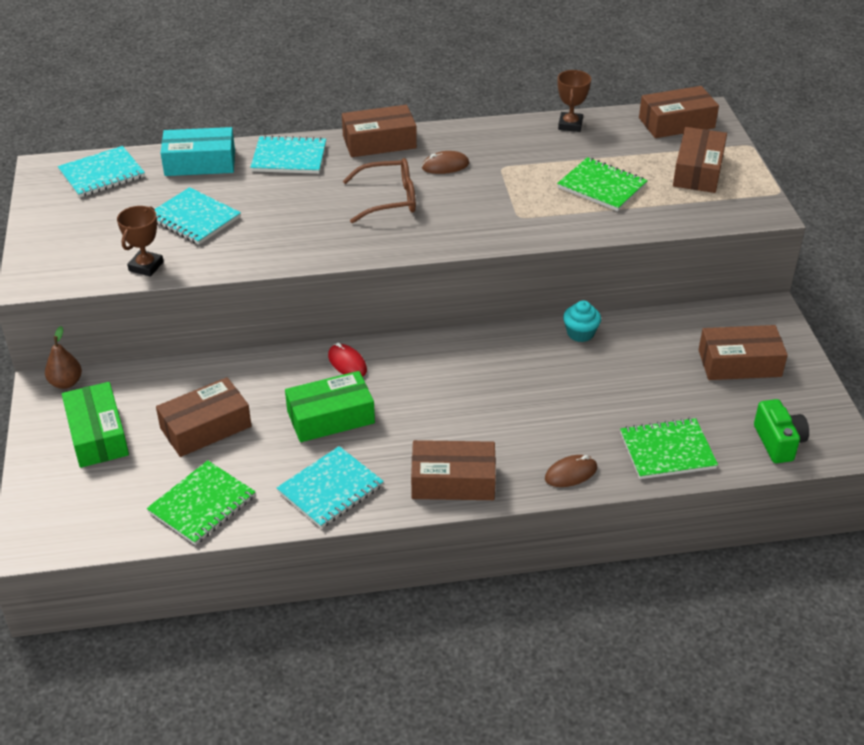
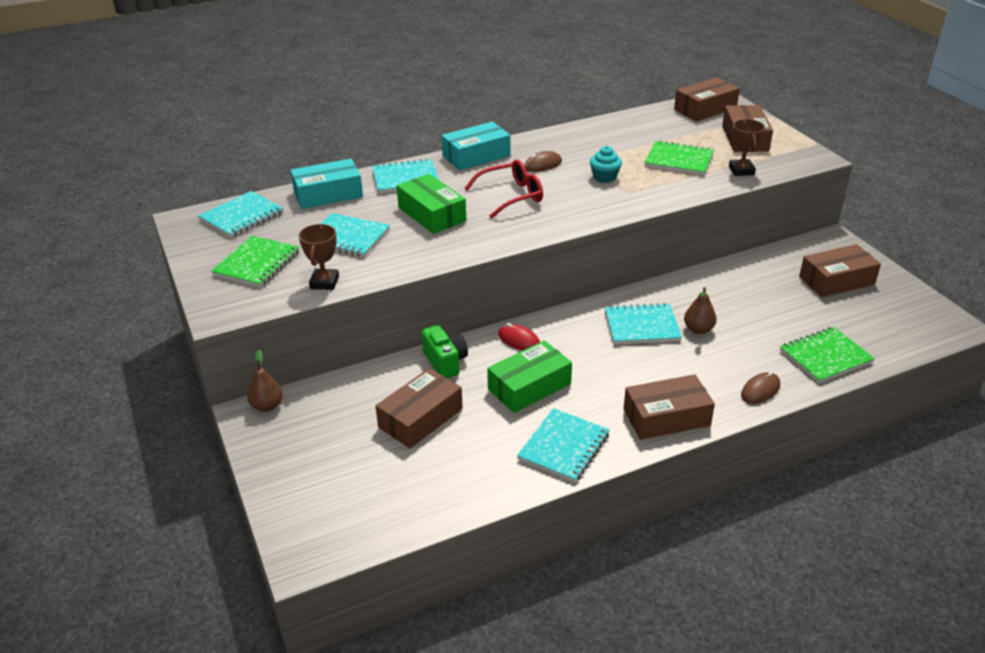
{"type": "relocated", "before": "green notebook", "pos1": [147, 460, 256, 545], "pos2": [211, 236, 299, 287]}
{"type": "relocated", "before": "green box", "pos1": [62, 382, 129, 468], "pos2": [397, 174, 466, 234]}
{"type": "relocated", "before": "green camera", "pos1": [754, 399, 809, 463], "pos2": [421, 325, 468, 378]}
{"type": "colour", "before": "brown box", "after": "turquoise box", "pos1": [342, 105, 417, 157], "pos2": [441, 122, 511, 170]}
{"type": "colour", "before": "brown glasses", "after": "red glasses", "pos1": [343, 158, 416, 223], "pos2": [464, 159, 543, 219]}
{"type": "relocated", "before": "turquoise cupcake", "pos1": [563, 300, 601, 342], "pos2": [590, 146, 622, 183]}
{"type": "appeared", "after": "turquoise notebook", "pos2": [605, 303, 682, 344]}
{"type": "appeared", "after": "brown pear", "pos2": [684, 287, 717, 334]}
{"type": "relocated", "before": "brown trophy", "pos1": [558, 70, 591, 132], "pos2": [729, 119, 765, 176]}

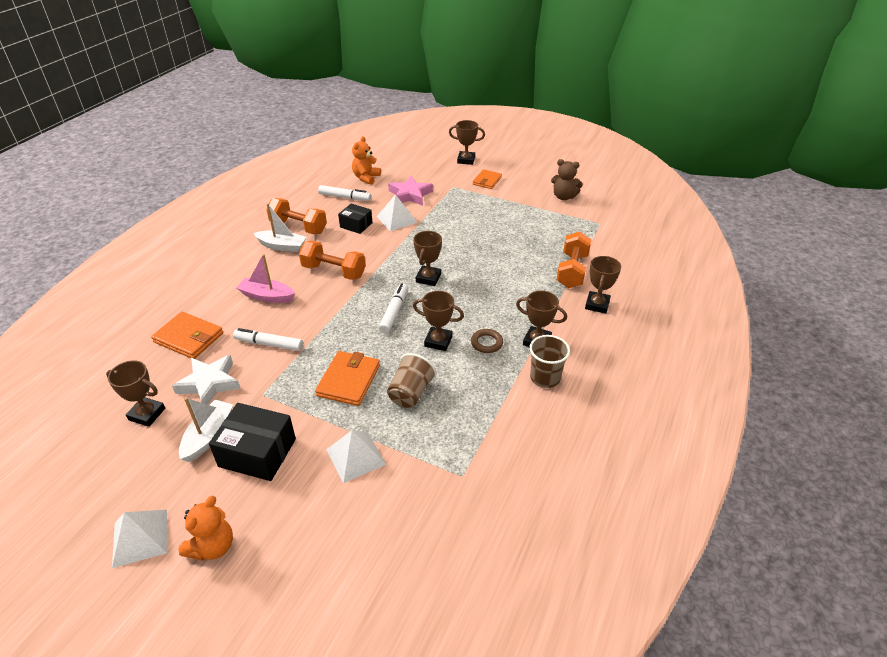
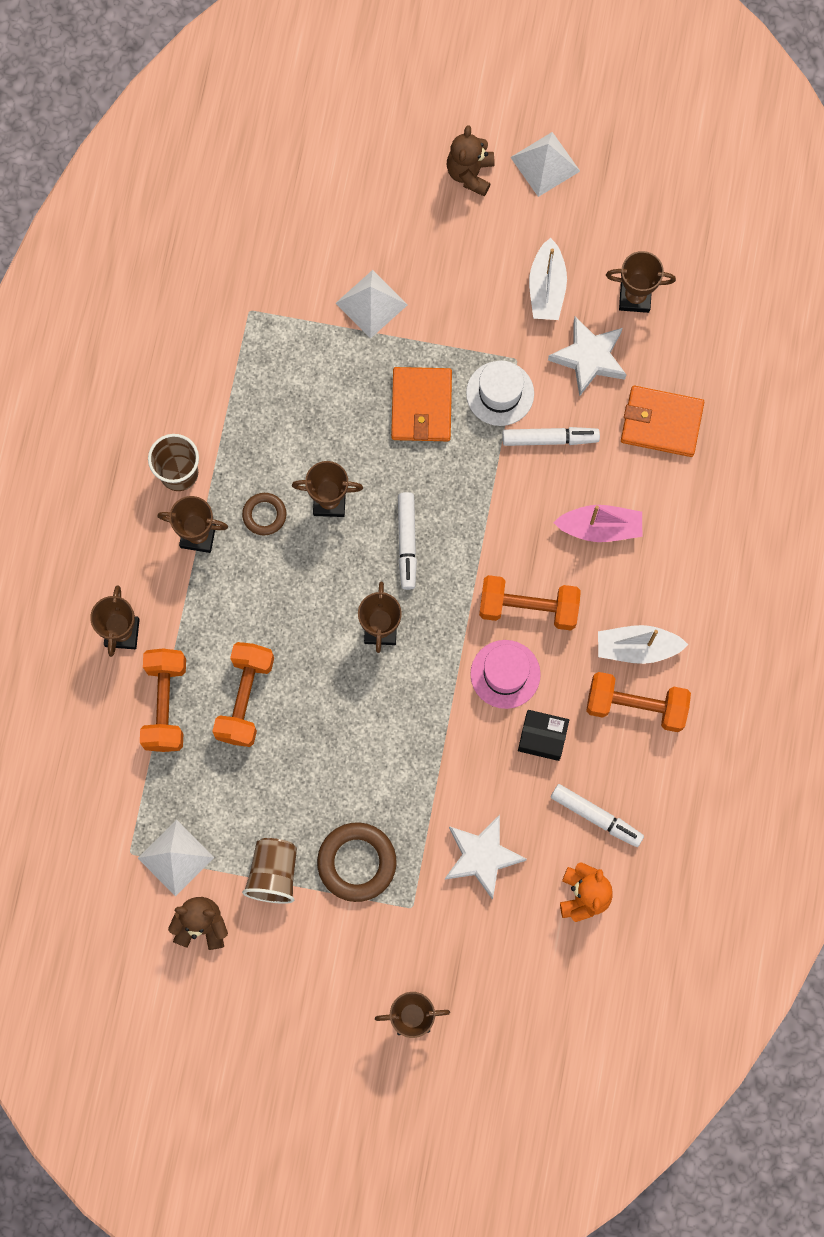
{"type": "relocated", "before": "white pyramid", "pos1": [376, 194, 418, 231], "pos2": [138, 820, 214, 896]}
{"type": "appeared", "after": "orange dumbbell", "pos2": [212, 642, 274, 747]}
{"type": "relocated", "before": "brown cup", "pos1": [387, 353, 437, 408], "pos2": [242, 838, 297, 904]}
{"type": "appeared", "after": "brown ring", "pos2": [317, 822, 397, 902]}
{"type": "colour", "before": "pink star", "after": "white star", "pos1": [388, 176, 433, 206], "pos2": [445, 815, 527, 900]}
{"type": "colour", "before": "orange teddy bear", "after": "brown teddy bear", "pos1": [178, 496, 233, 561], "pos2": [447, 125, 495, 196]}
{"type": "appeared", "after": "white hat", "pos2": [466, 360, 534, 426]}
{"type": "appeared", "after": "pink hat", "pos2": [470, 640, 541, 709]}
{"type": "spun", "before": "white marker", "pos1": [318, 185, 371, 201], "pos2": [551, 784, 644, 847], "turn": -150}
{"type": "missing", "before": "black box", "pos1": [209, 403, 296, 481]}
{"type": "missing", "before": "orange wallet", "pos1": [473, 169, 502, 189]}

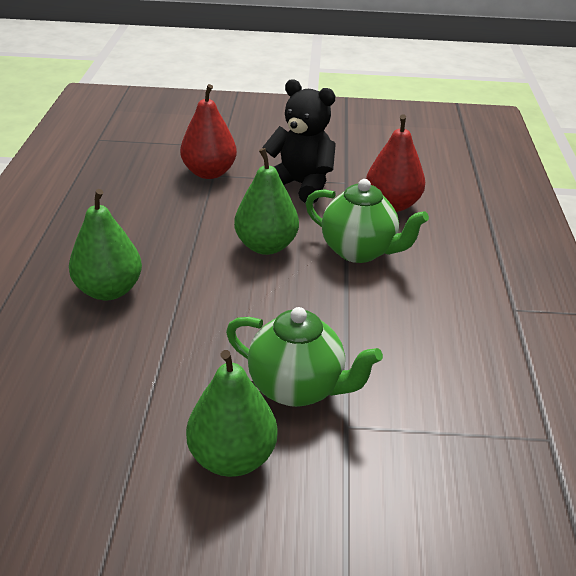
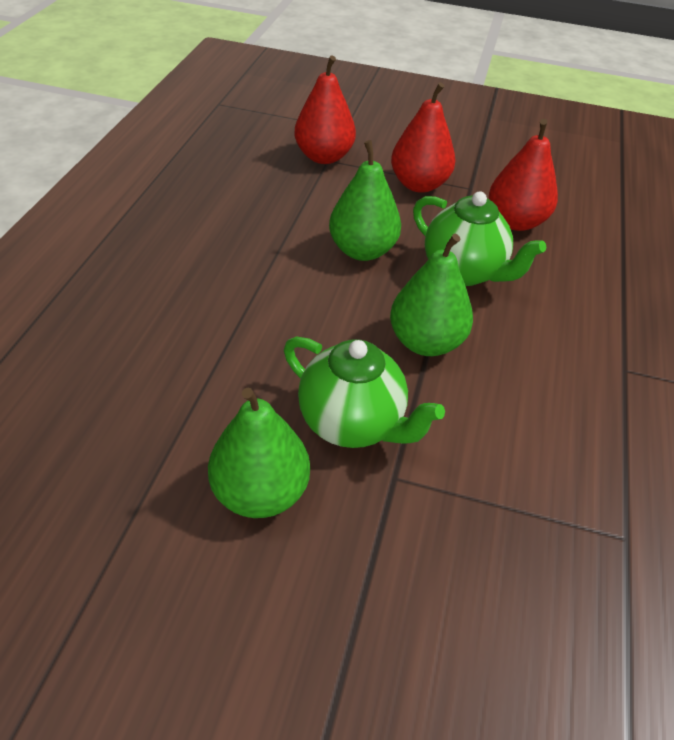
{"type": "relocated", "before": "green pear", "pos1": [69, 189, 142, 300], "pos2": [390, 234, 473, 356]}
{"type": "exchanged", "before": "black teddy bear", "after": "red pear", "pos1": [262, 79, 336, 203], "pos2": [391, 82, 456, 193]}

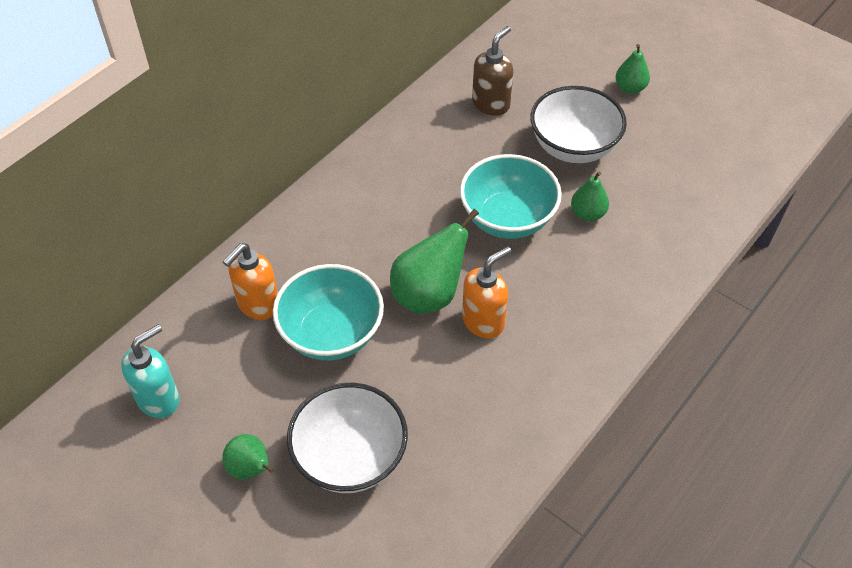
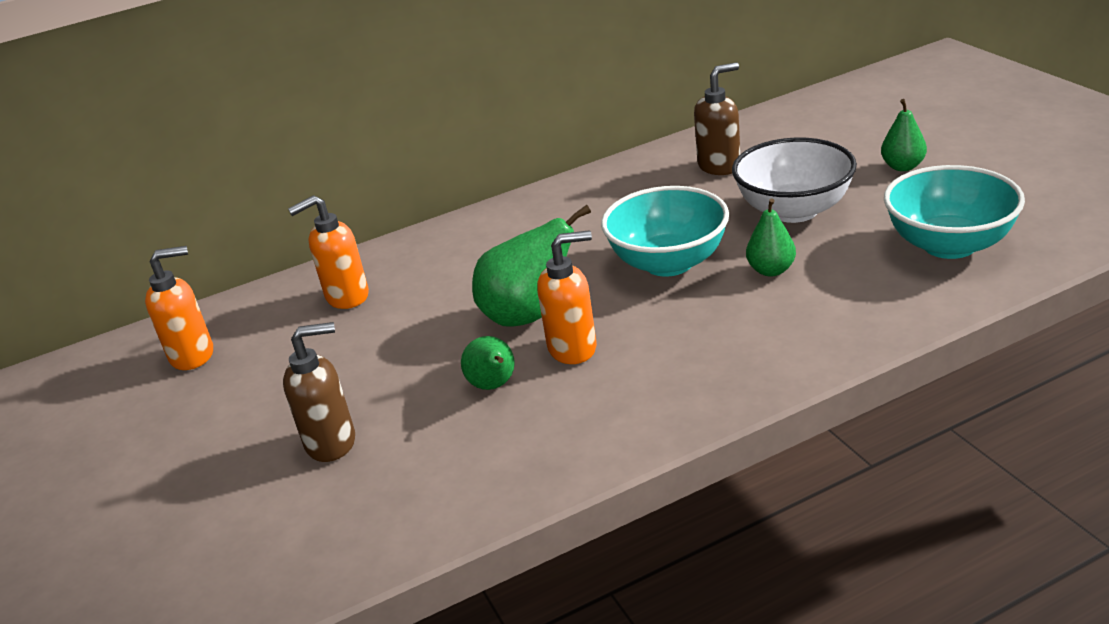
{"type": "colour", "before": "turquoise soap dispenser", "after": "orange soap dispenser", "pos1": [121, 325, 180, 418], "pos2": [145, 246, 213, 370]}
{"type": "exchanged", "before": "white bowl", "after": "brown soap dispenser", "pos1": [287, 383, 408, 493], "pos2": [283, 322, 355, 462]}
{"type": "relocated", "before": "green pear", "pos1": [222, 434, 274, 480], "pos2": [461, 336, 515, 390]}
{"type": "relocated", "before": "turquoise bowl", "pos1": [273, 264, 384, 360], "pos2": [884, 165, 1025, 259]}

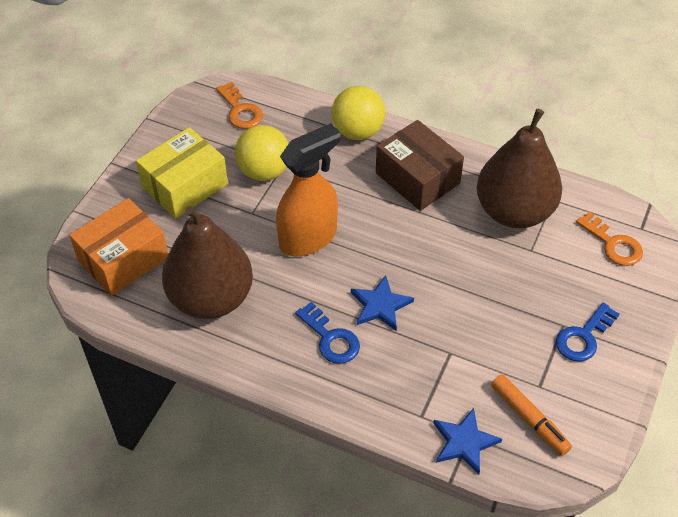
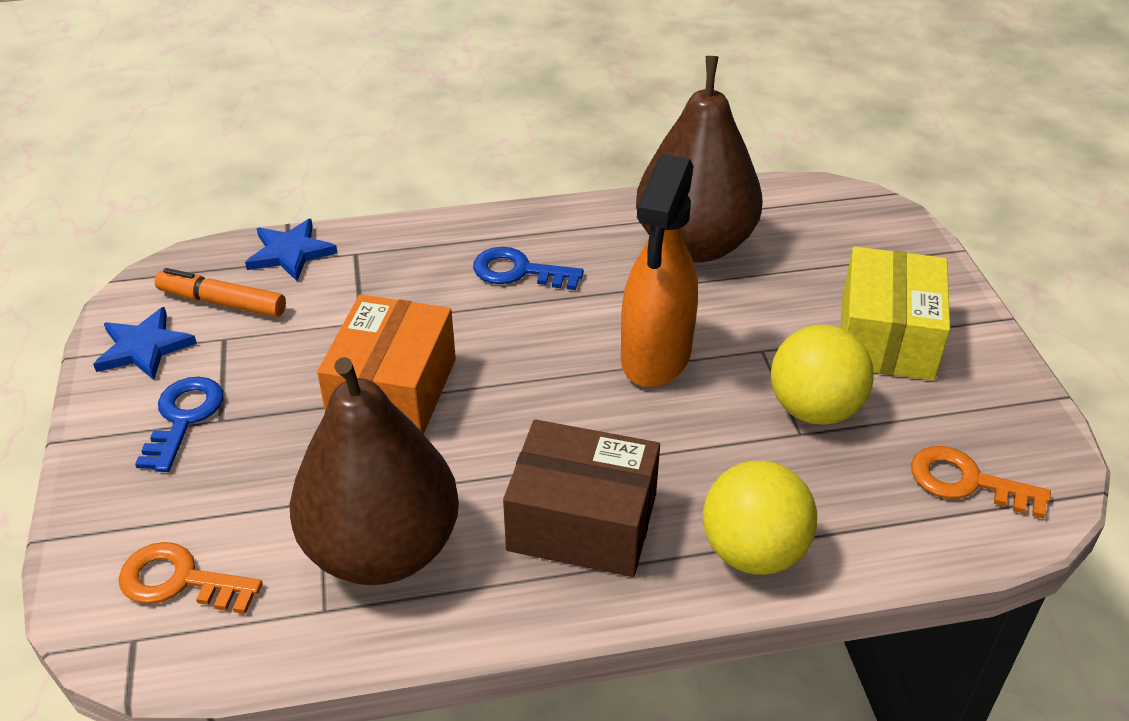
{"type": "relocated", "before": "blue star", "pos1": [351, 275, 414, 331], "pos2": [93, 307, 197, 380]}
{"type": "relocated", "before": "orange box", "pos1": [69, 198, 168, 296], "pos2": [317, 295, 456, 434]}

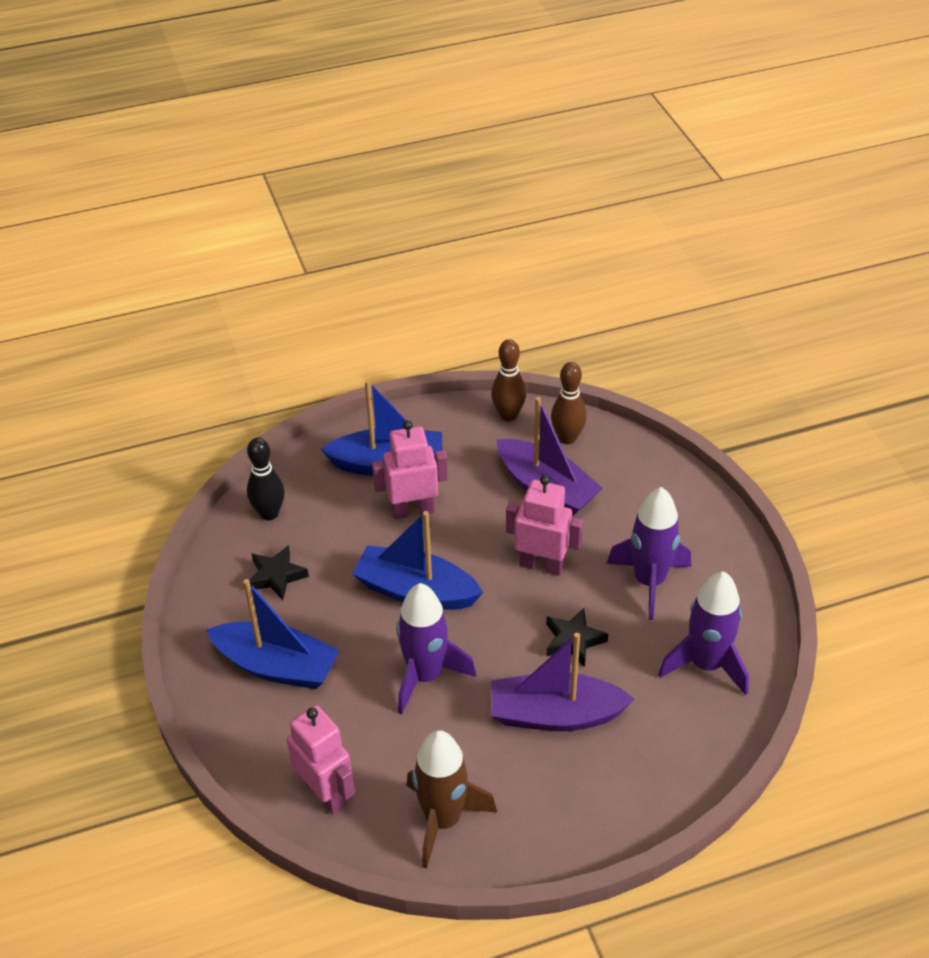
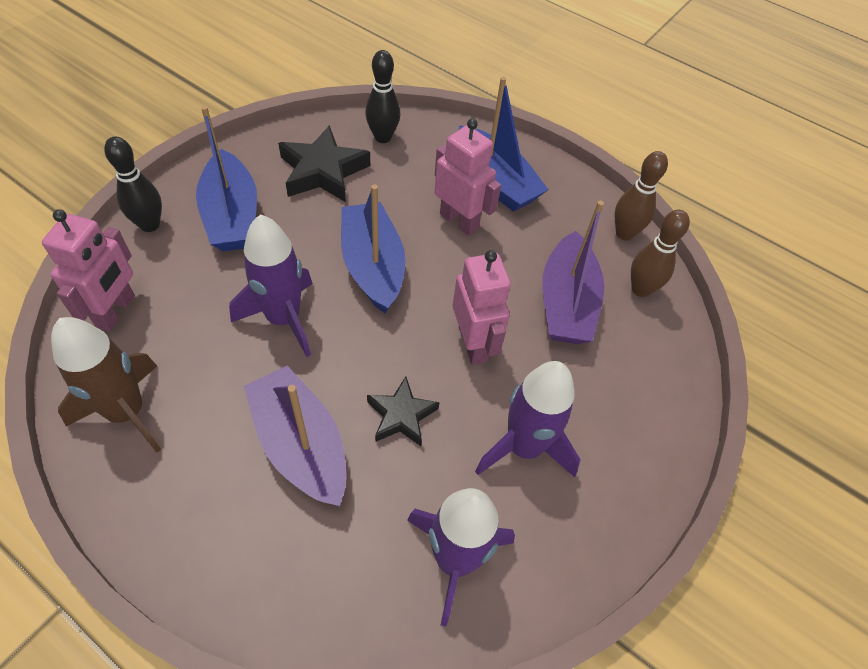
{"type": "appeared", "after": "black bowling pin", "pos2": [104, 137, 162, 232]}
{"type": "size", "before": "black star", "pos1": [249, 545, 309, 600], "pos2": [278, 125, 370, 202], "scale": 1.6}

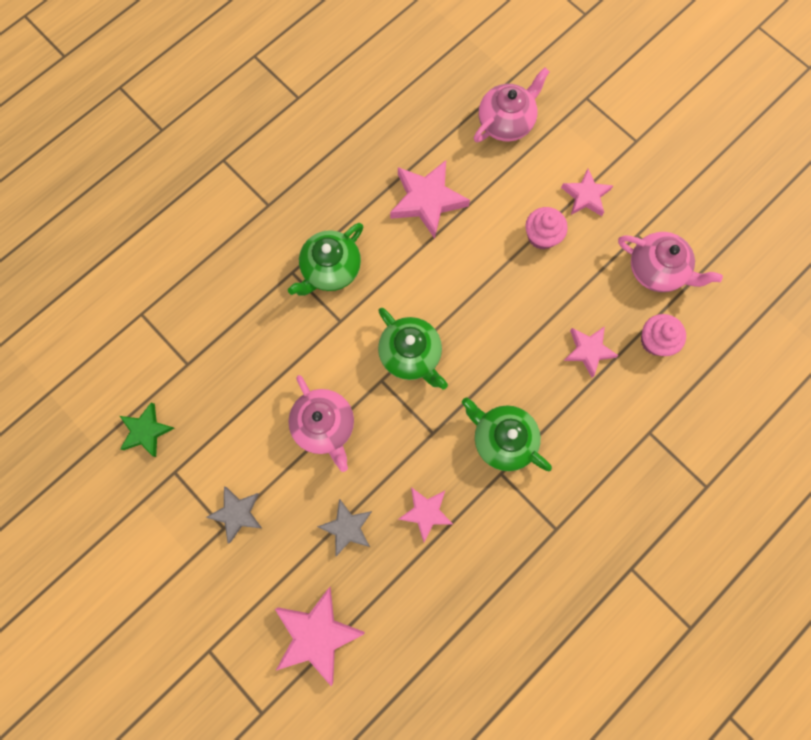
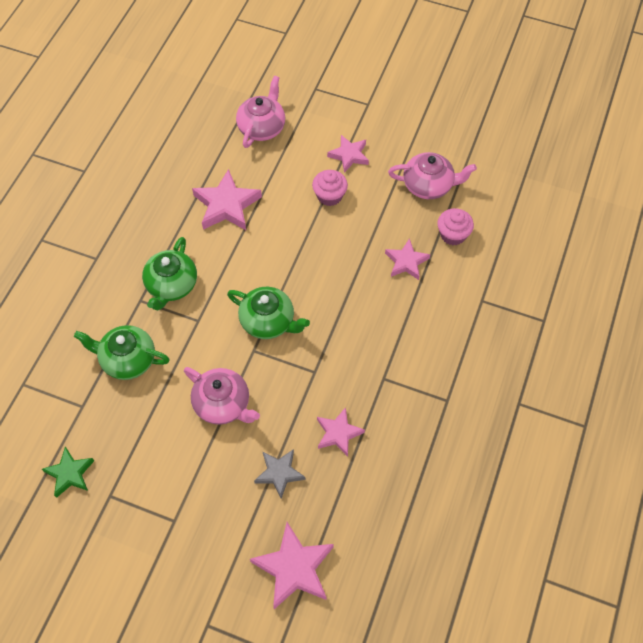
{"type": "relocated", "before": "green teapot", "pos1": [462, 397, 552, 471], "pos2": [74, 325, 170, 380]}
{"type": "missing", "before": "grey star", "pos1": [206, 487, 262, 543]}

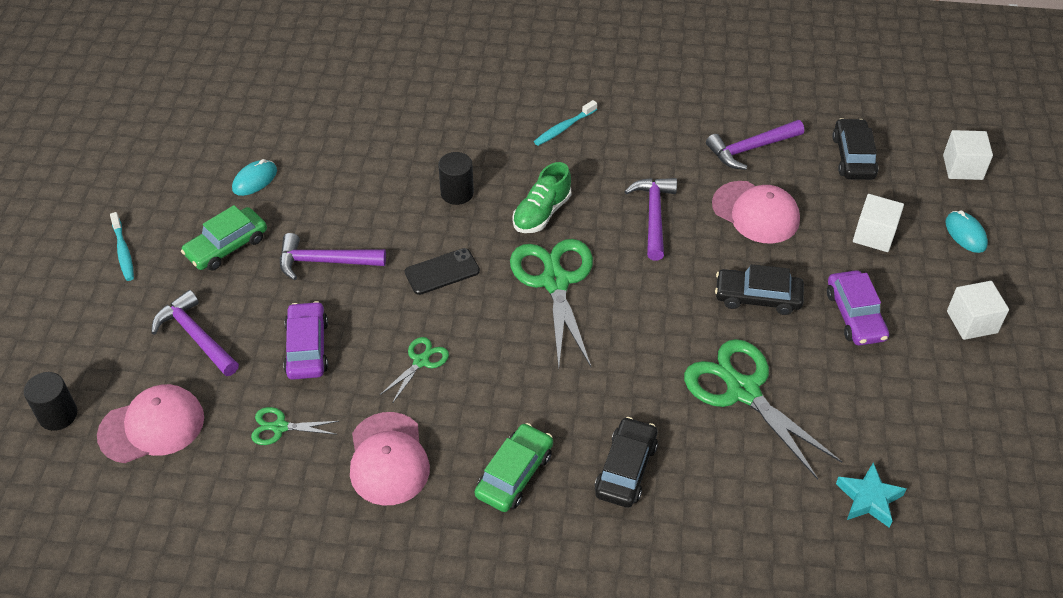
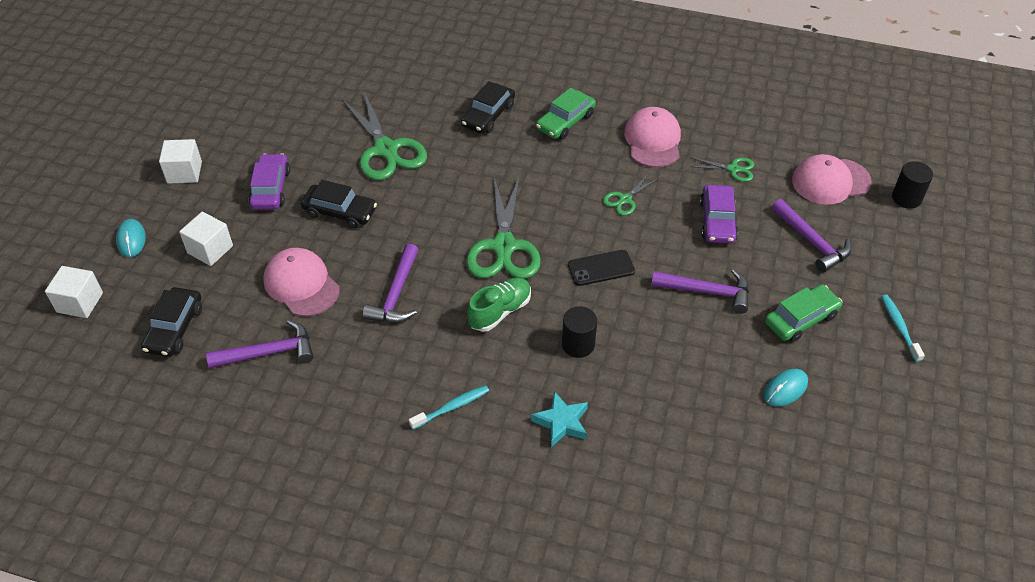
{"type": "relocated", "before": "turquoise star", "pos1": [836, 462, 906, 528], "pos2": [531, 391, 588, 447]}

